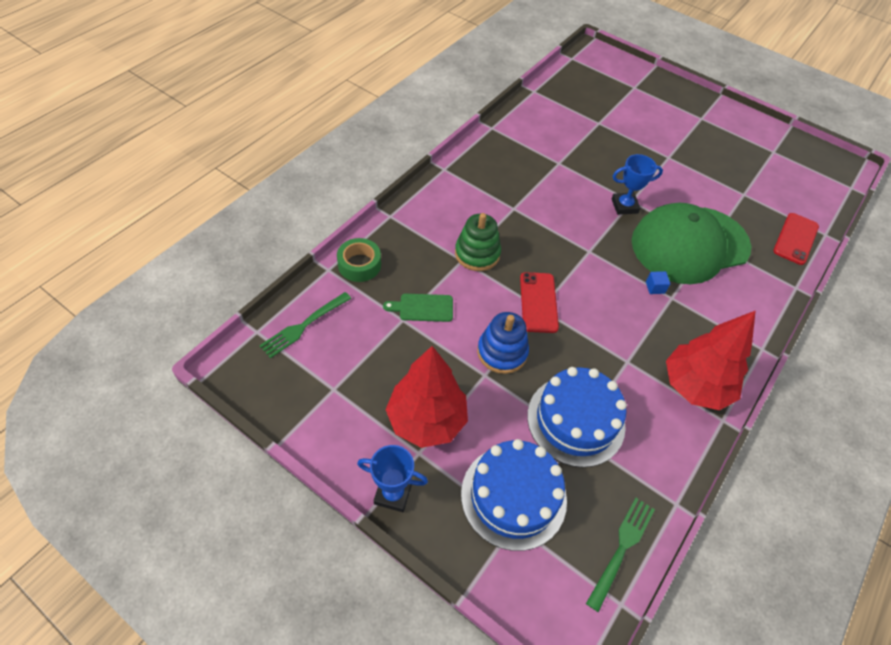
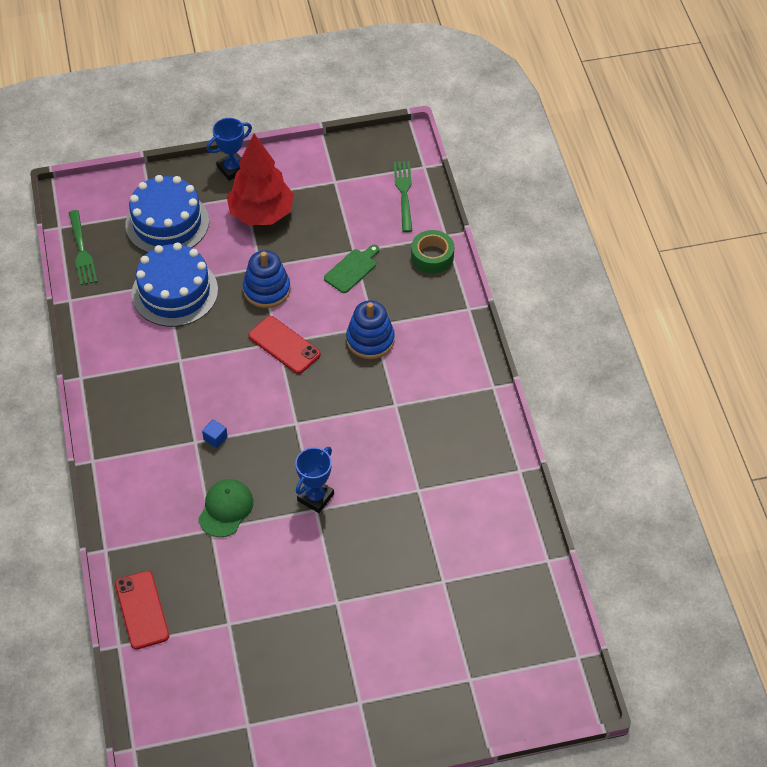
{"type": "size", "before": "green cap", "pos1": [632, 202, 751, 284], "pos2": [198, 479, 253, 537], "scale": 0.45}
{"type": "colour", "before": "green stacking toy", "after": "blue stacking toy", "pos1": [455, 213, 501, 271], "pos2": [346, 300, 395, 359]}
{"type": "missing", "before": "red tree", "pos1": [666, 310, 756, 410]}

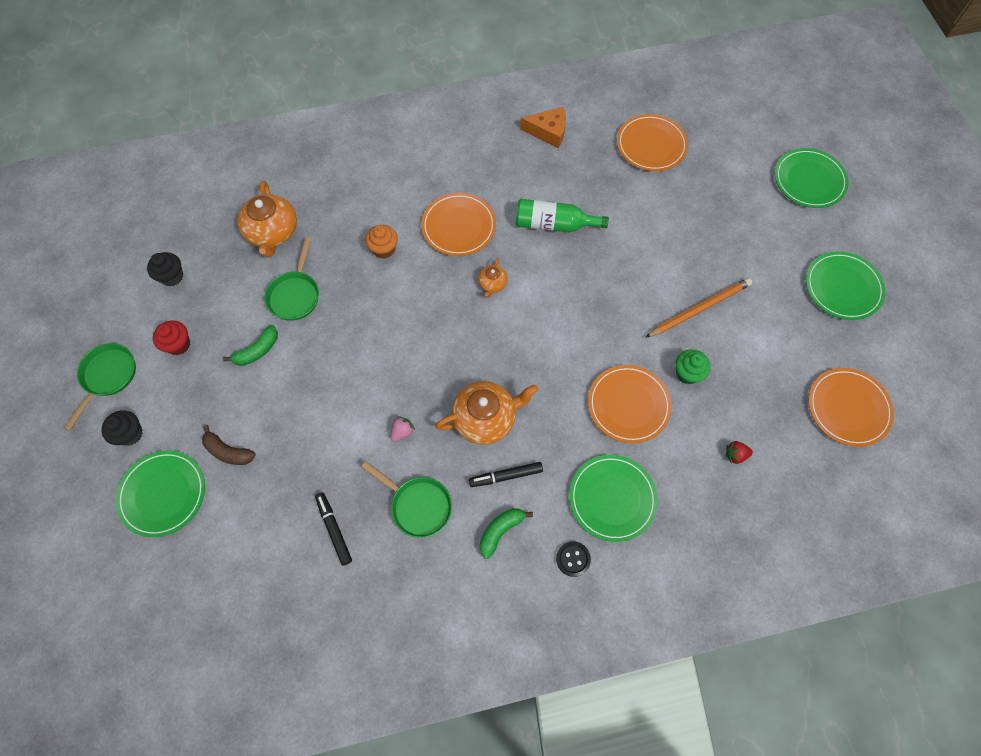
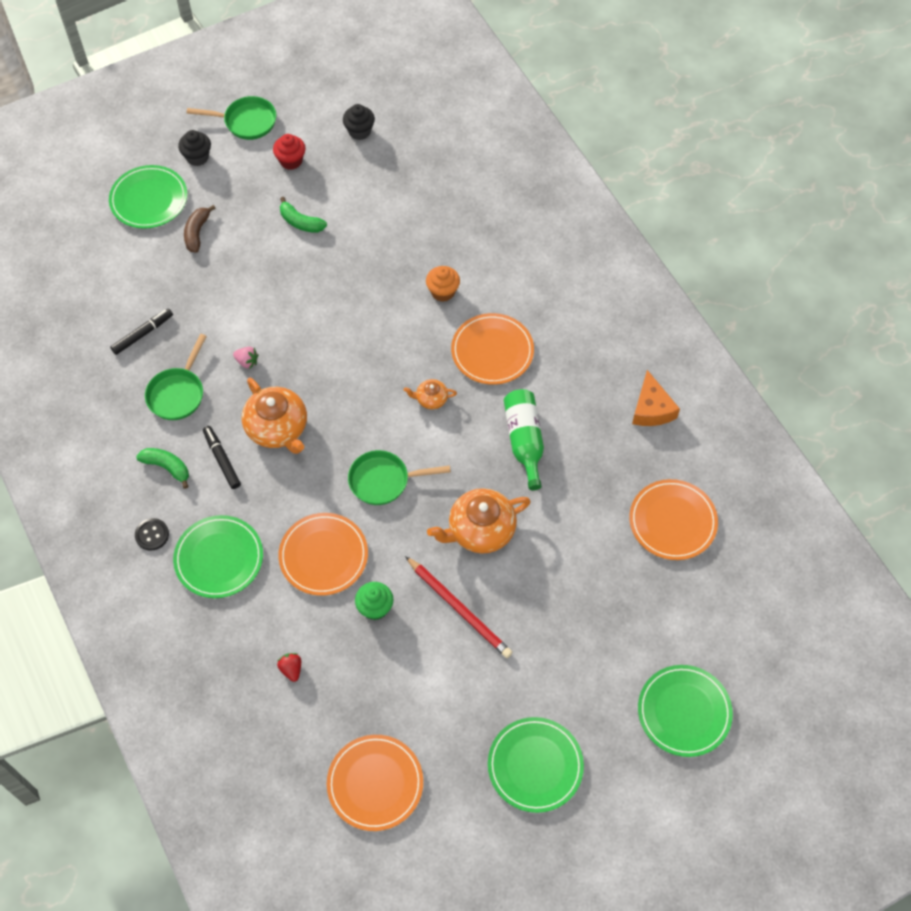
{"type": "relocated", "before": "green pan", "pos1": [265, 237, 319, 321], "pos2": [348, 450, 451, 505]}
{"type": "colour", "before": "orange pencil", "after": "red pencil", "pos1": [645, 278, 752, 338], "pos2": [405, 556, 513, 658]}
{"type": "relocated", "before": "orange teapot", "pos1": [237, 181, 297, 258], "pos2": [427, 488, 531, 554]}

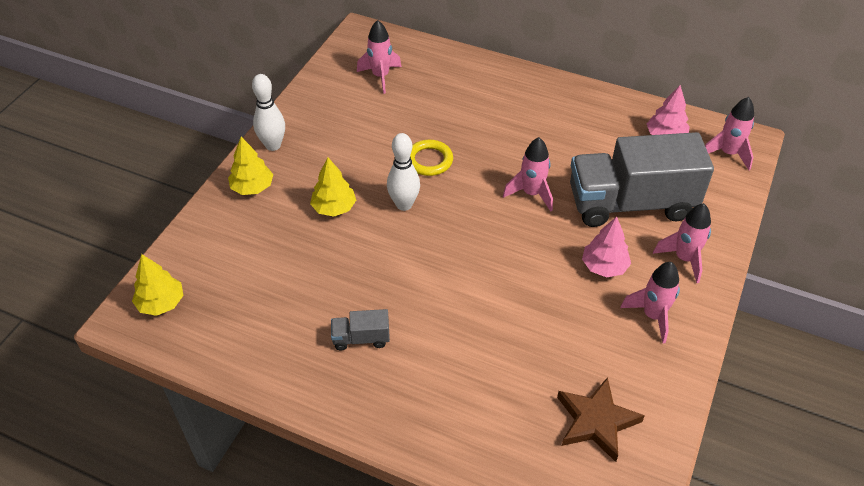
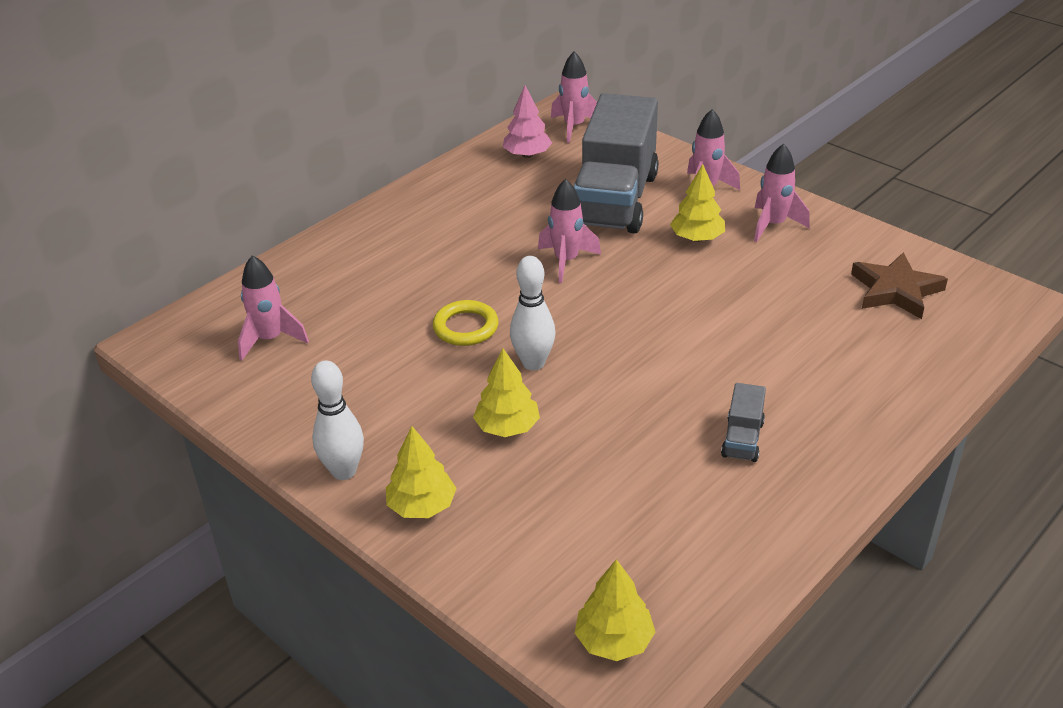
{"type": "colour", "before": "pink tree", "after": "yellow tree", "pos1": [582, 217, 631, 277], "pos2": [670, 164, 725, 242]}

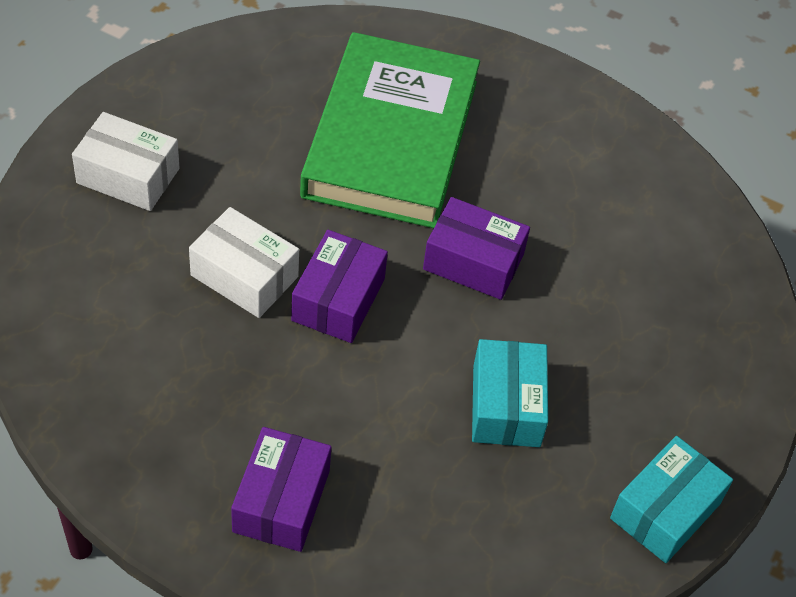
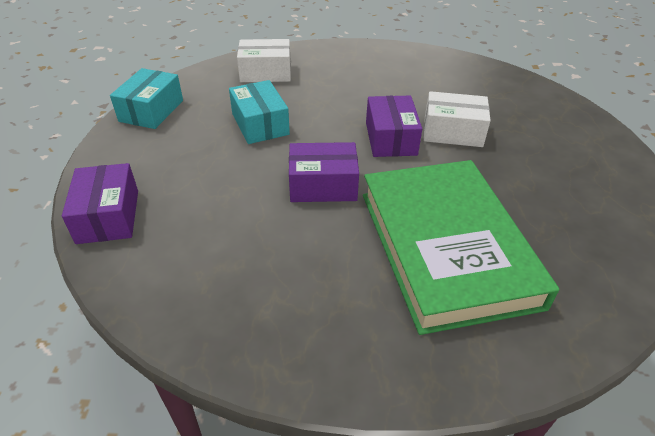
{"type": "relocated", "before": "purple box", "pos1": [231, 427, 331, 552], "pos2": [62, 163, 138, 244]}
{"type": "relocated", "before": "white box", "pos1": [72, 112, 180, 211], "pos2": [237, 39, 291, 82]}

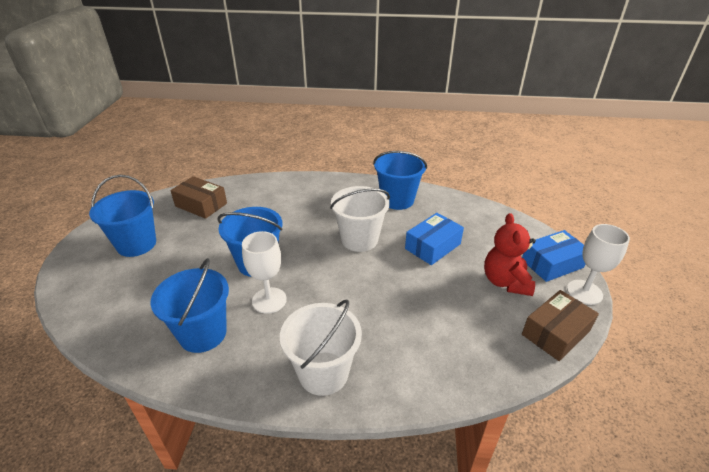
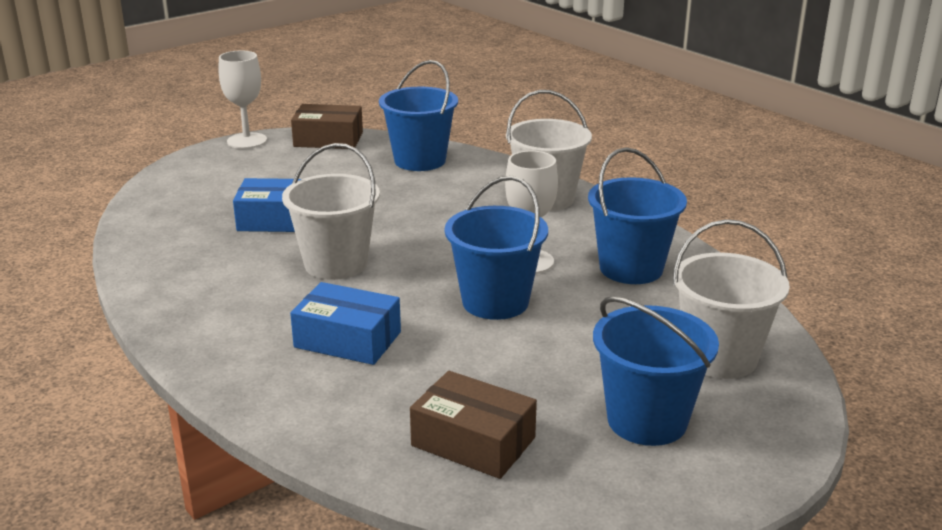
{"type": "relocated", "before": "blue box", "pos1": [522, 230, 585, 282], "pos2": [290, 282, 401, 365]}
{"type": "relocated", "before": "blue bucket", "pos1": [373, 151, 427, 210], "pos2": [379, 60, 458, 171]}
{"type": "spun", "before": "brown box", "pos1": [170, 176, 227, 219], "pos2": [410, 371, 537, 479], "turn": -45}
{"type": "appeared", "after": "white bucket", "pos2": [673, 219, 790, 379]}
{"type": "missing", "before": "red teddy bear", "pos1": [484, 213, 536, 296]}

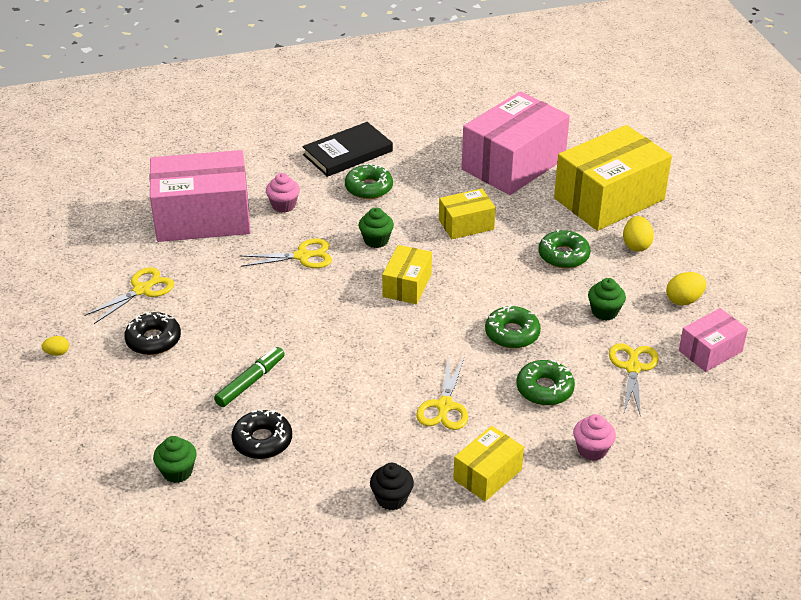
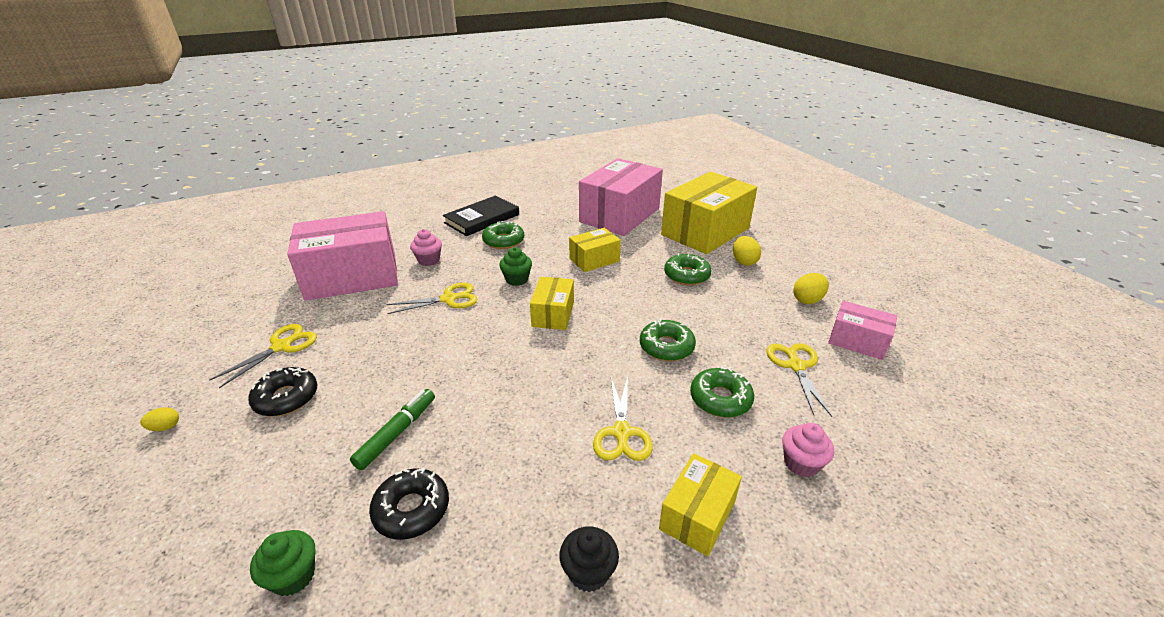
{"type": "spun", "before": "pink box", "pos1": [679, 308, 748, 372], "pos2": [828, 301, 897, 360], "turn": 75}
{"type": "missing", "before": "green cupcake", "pos1": [588, 278, 626, 320]}

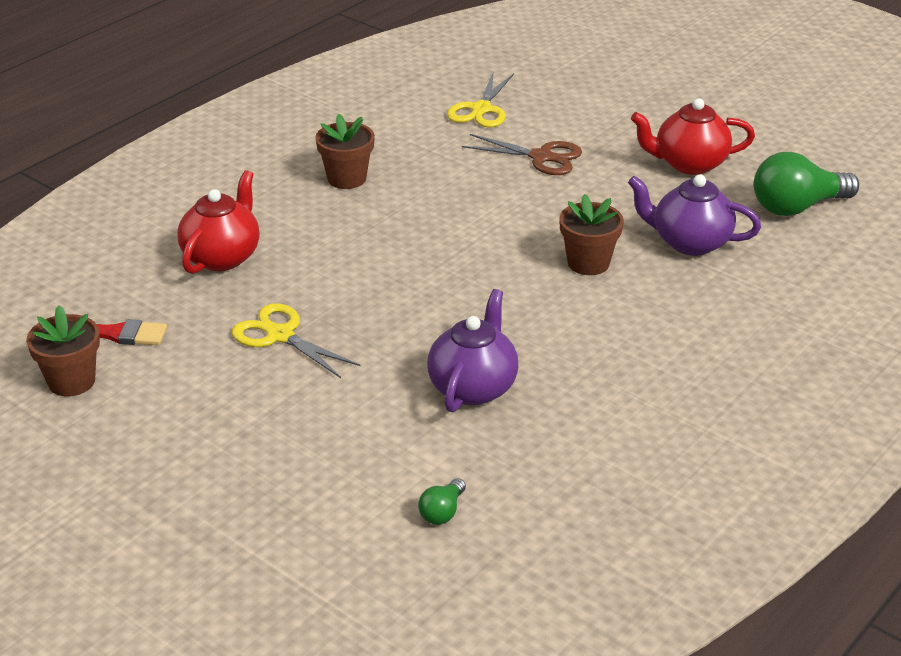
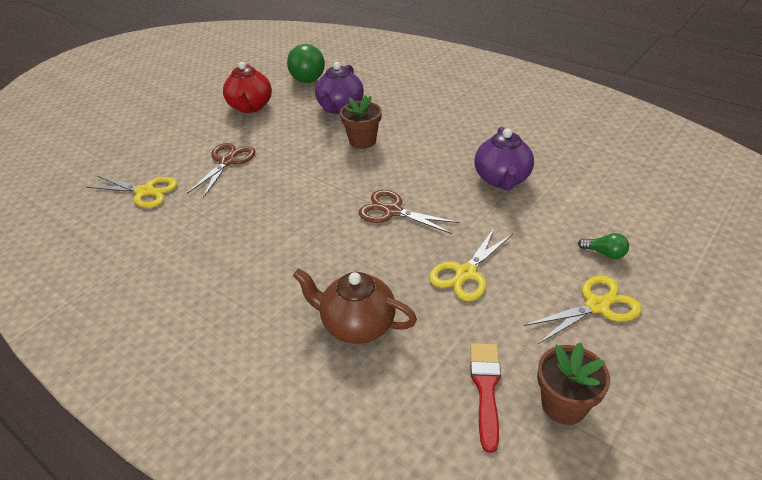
{"type": "colour", "before": "red teapot", "after": "brown teapot", "pos1": [177, 170, 260, 274], "pos2": [293, 268, 417, 344]}
{"type": "appeared", "after": "brown scissors", "pos2": [359, 190, 459, 234]}
{"type": "spun", "before": "purple teapot", "pos1": [427, 289, 518, 412], "pos2": [474, 127, 534, 190], "turn": -105}
{"type": "appeared", "after": "yellow scissors", "pos2": [524, 276, 642, 343]}
{"type": "relocated", "before": "green light bulb", "pos1": [418, 478, 466, 525], "pos2": [578, 233, 629, 259]}
{"type": "missing", "before": "brown flower pot", "pos1": [315, 114, 375, 189]}

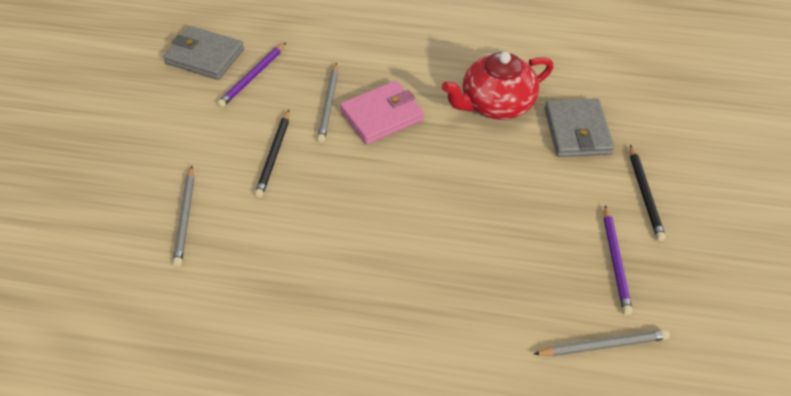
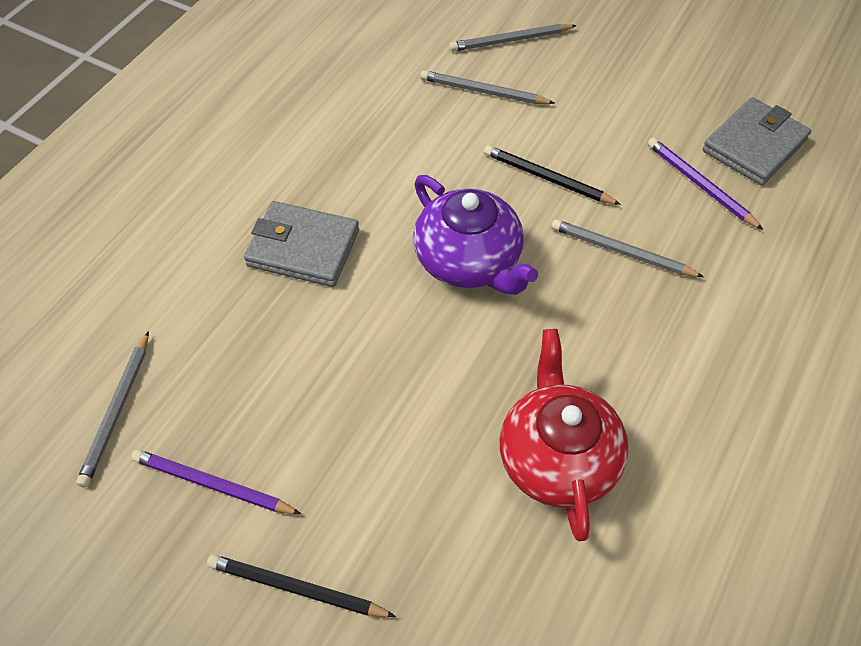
{"type": "relocated", "before": "grey wallet", "pos1": [544, 98, 614, 157], "pos2": [244, 201, 359, 287]}
{"type": "appeared", "after": "purple teapot", "pos2": [413, 175, 538, 295]}
{"type": "appeared", "after": "grey pencil", "pos2": [449, 24, 577, 52]}
{"type": "missing", "before": "pink wallet", "pos1": [340, 81, 424, 144]}

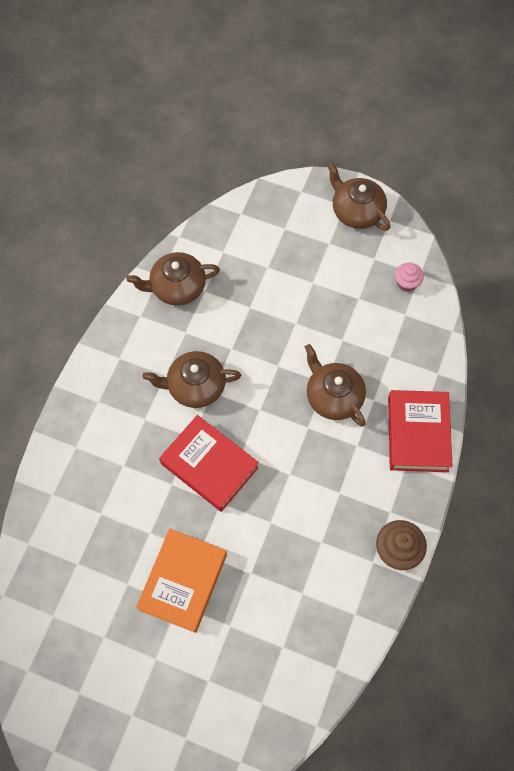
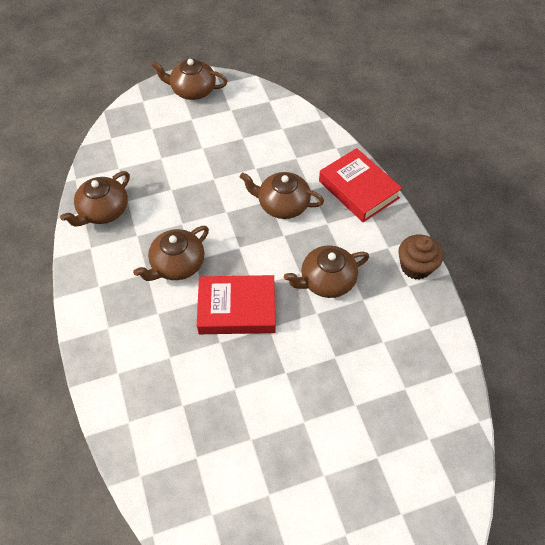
{"type": "appeared", "after": "brown teapot", "pos2": [284, 245, 369, 298]}
{"type": "missing", "before": "orange book", "pos1": [136, 529, 227, 633]}
{"type": "missing", "before": "pink cupcake", "pos1": [395, 263, 424, 292]}

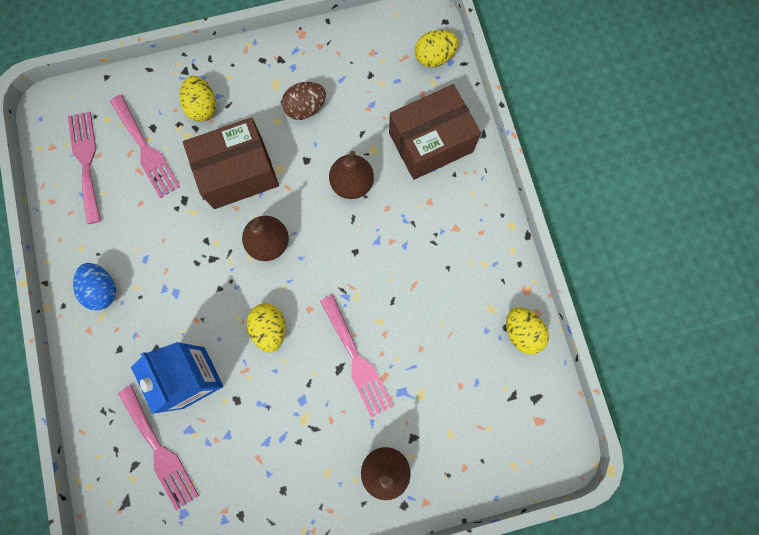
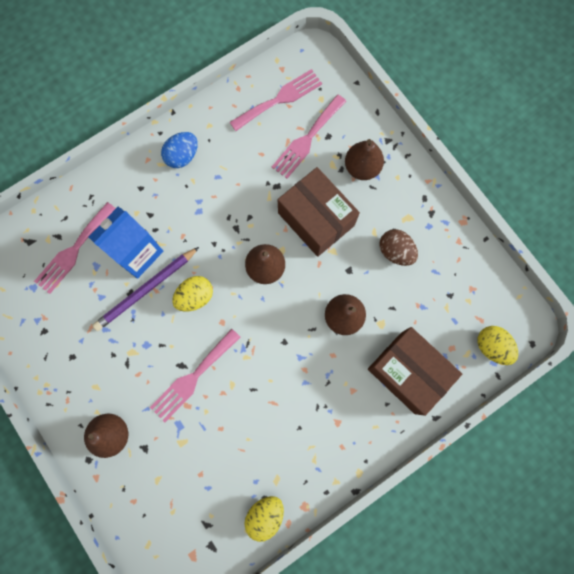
{"type": "appeared", "after": "purple pencil", "pos2": [92, 247, 199, 331]}
{"type": "exchanged", "before": "yellow egg", "after": "brown pear", "pos1": [180, 76, 216, 122], "pos2": [345, 139, 384, 180]}

